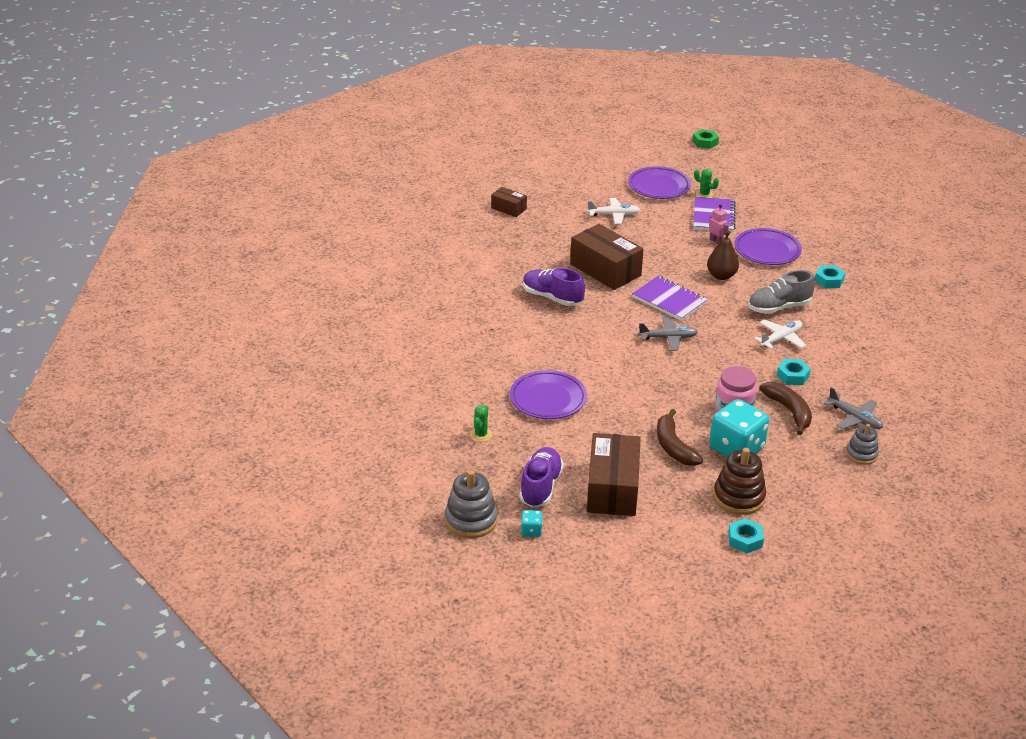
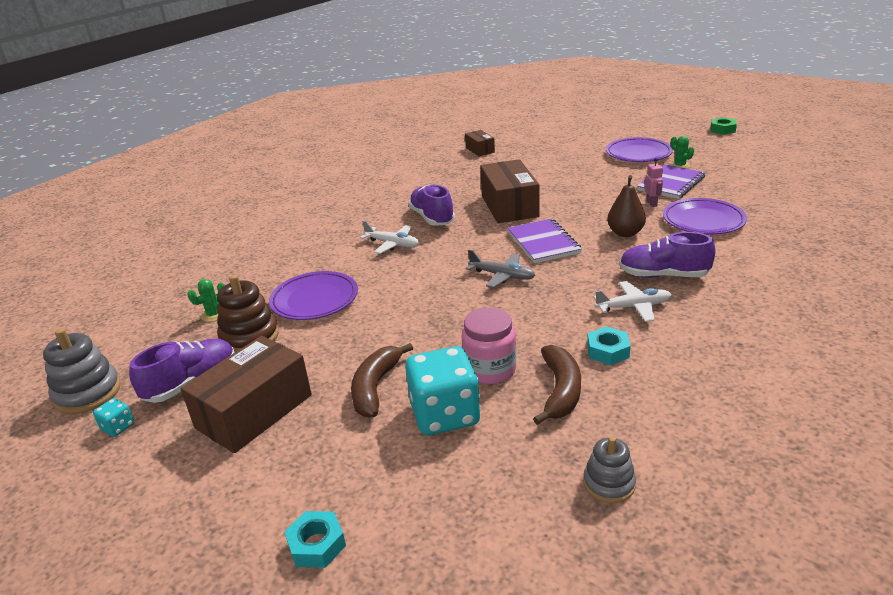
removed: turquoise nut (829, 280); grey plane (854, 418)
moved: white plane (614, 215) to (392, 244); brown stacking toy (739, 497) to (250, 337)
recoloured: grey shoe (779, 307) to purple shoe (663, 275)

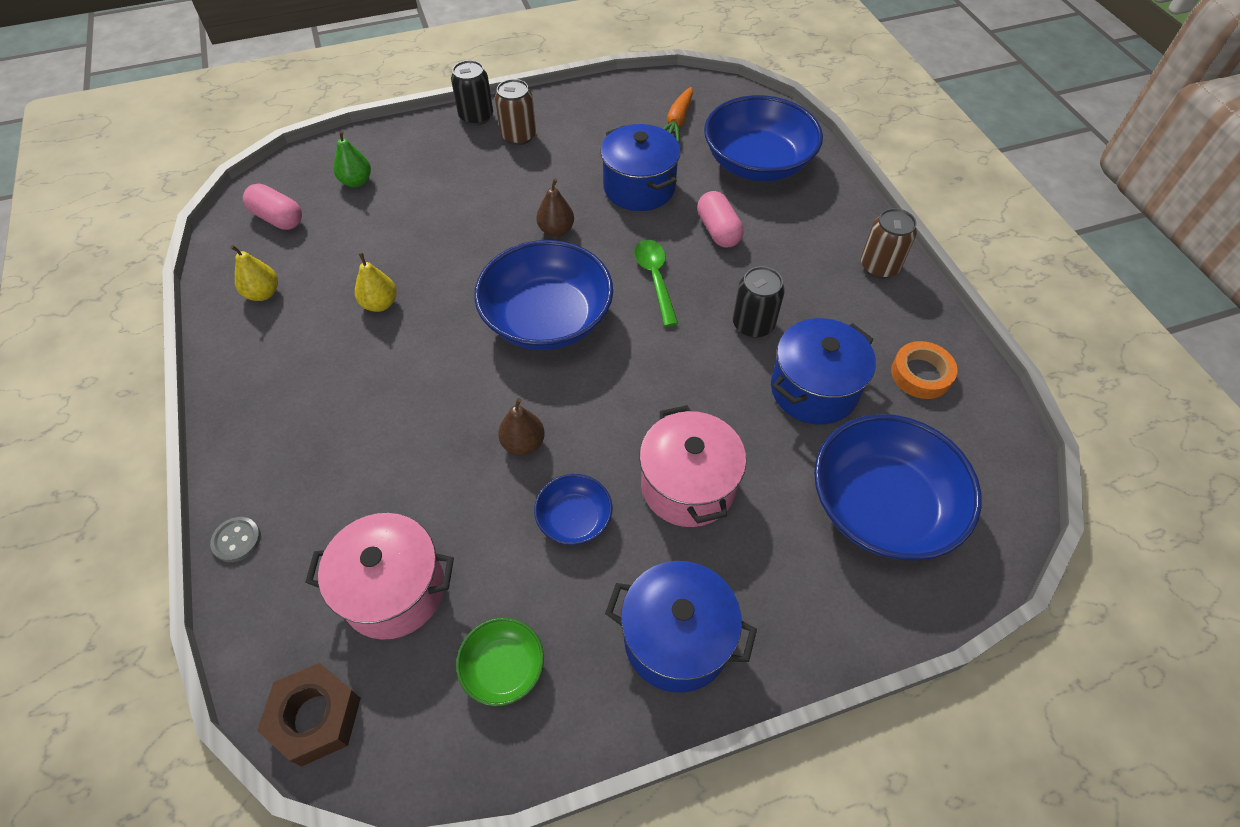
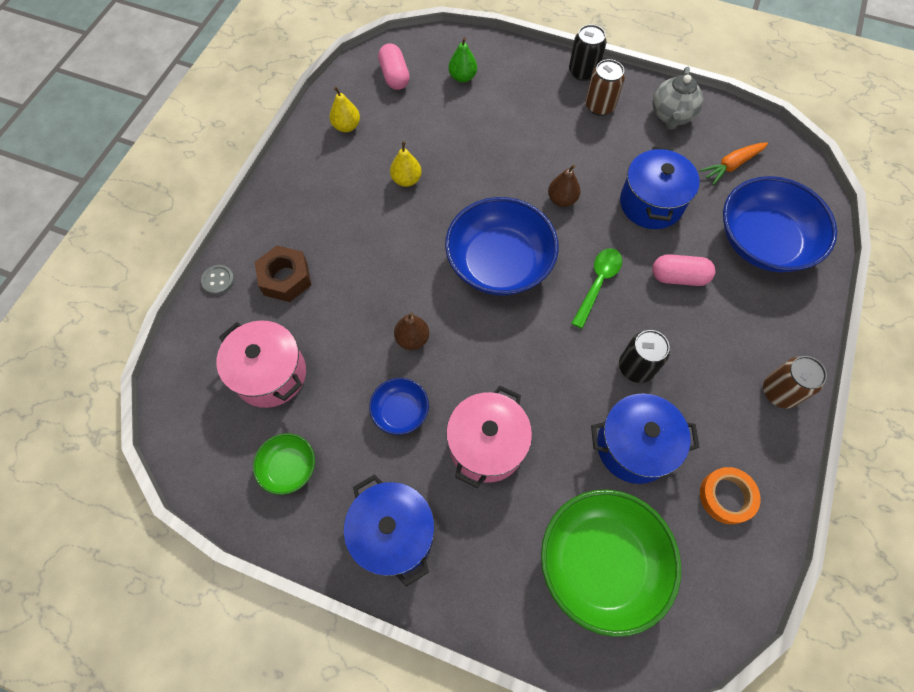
added: grey teapot (671, 116)
moved: brown nut (316, 717) to (285, 278)
recoloured: blue bowl (882, 506) to green bowl (601, 563)
turned: pink capsule (718, 231) = (678, 277) 75 degrees clockwise

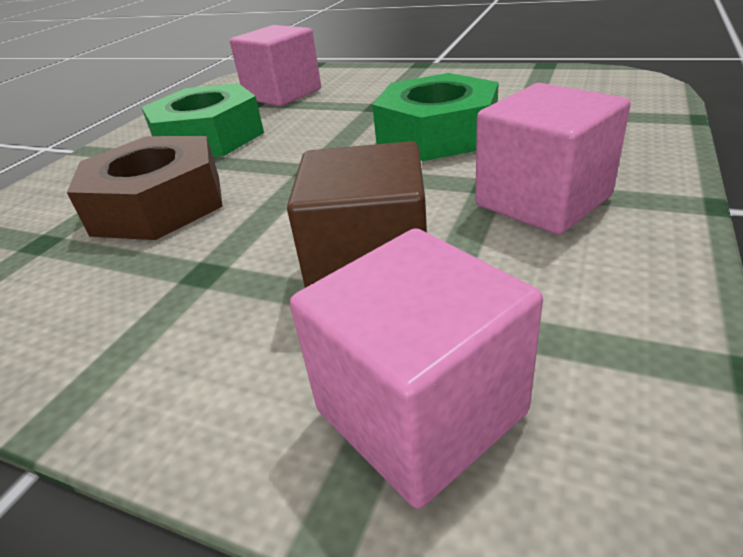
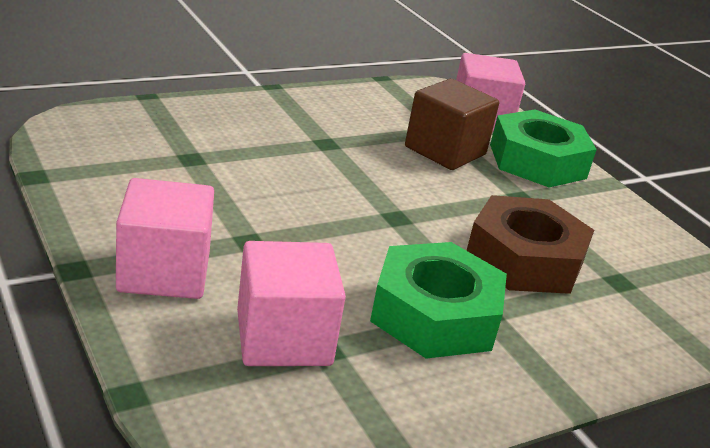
moved: green nut (437, 133) to (537, 161); pink cube (542, 201) to (164, 272)

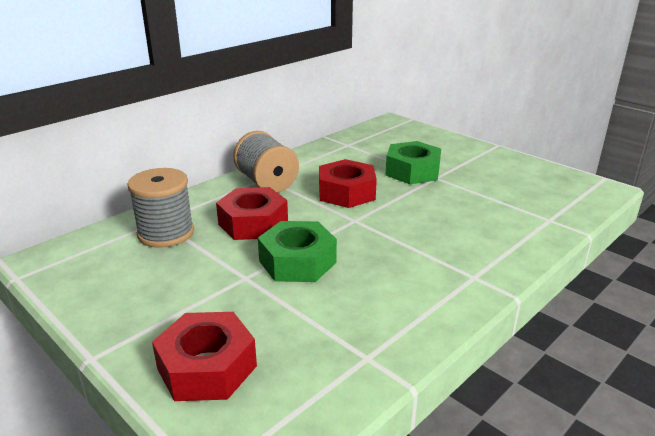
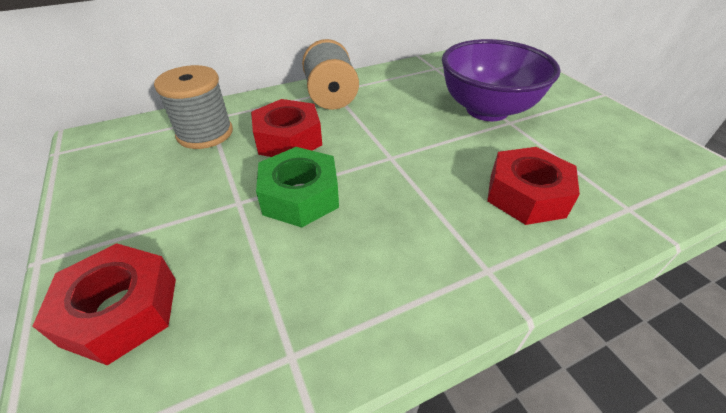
moved: red nut (346, 193) to (526, 195)
replaced: green nut (412, 171) to purple bowl (487, 110)

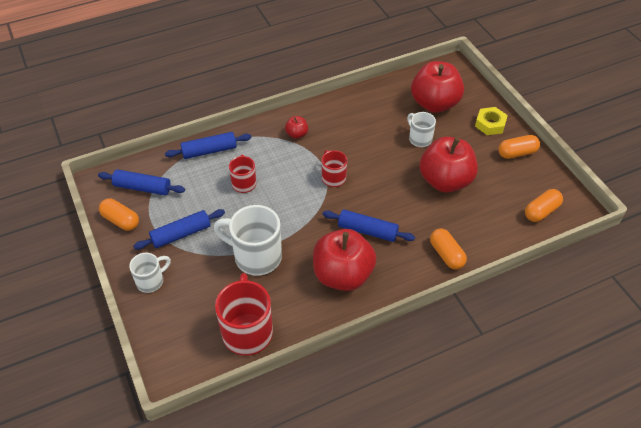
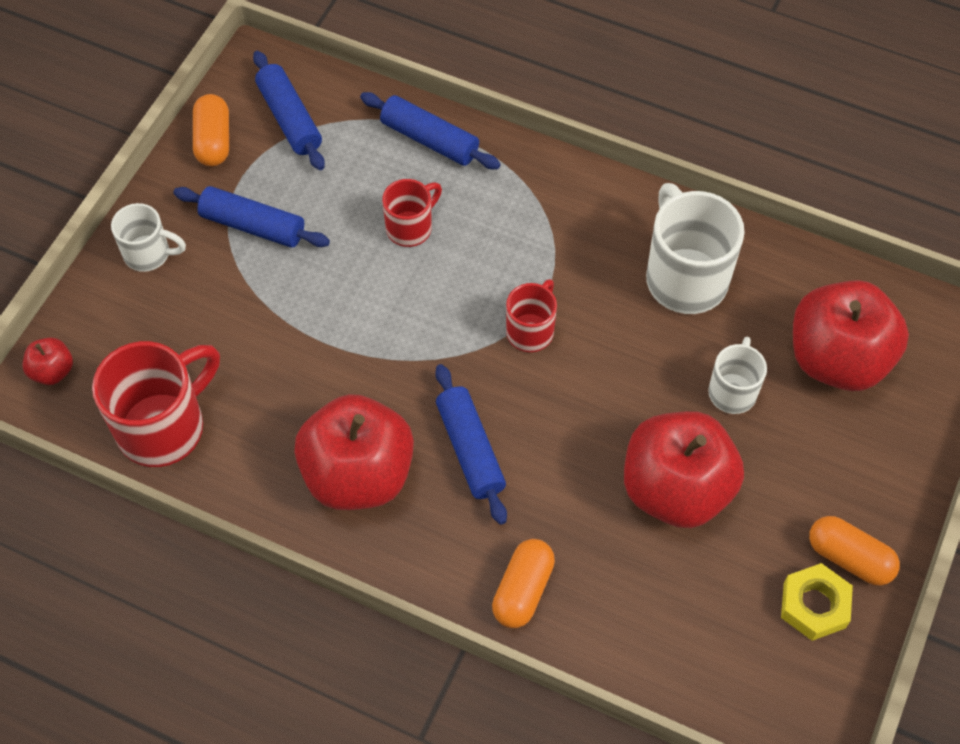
removed: orange capsule (541, 211)
moved: white mug (256, 256) to (685, 277); red apple (297, 134) to (52, 371); yellow nut (490, 124) to (814, 605)

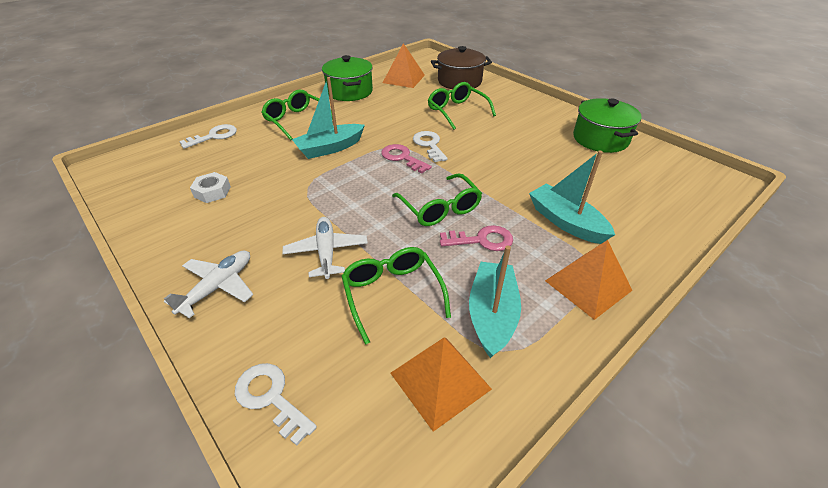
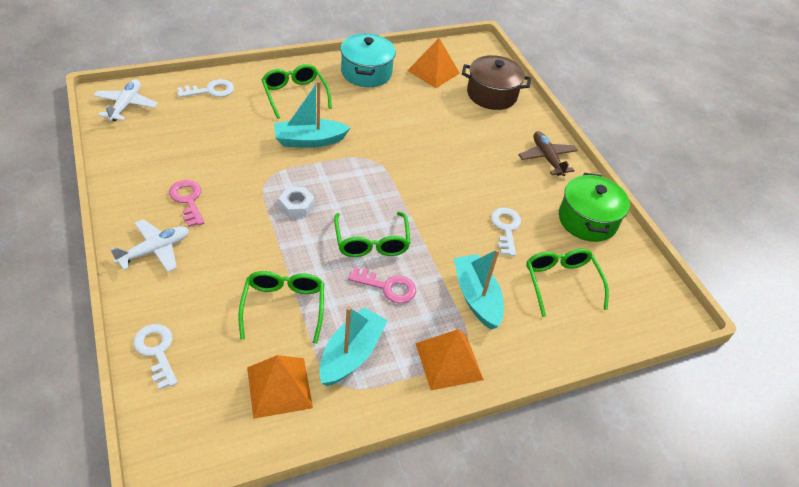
added: brown plane (547, 158)
moved: white nut (212, 192) to (296, 206); white plane (326, 252) to (126, 105); pink key (402, 158) to (188, 200); white key (429, 145) to (506, 228); green glasses (457, 111) to (561, 283)
recoloured: green pot (349, 91) to turquoise pot (366, 73)

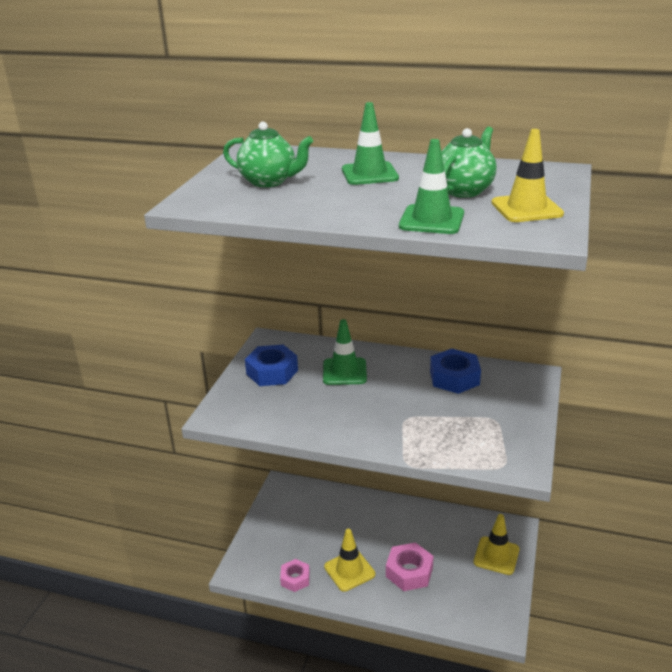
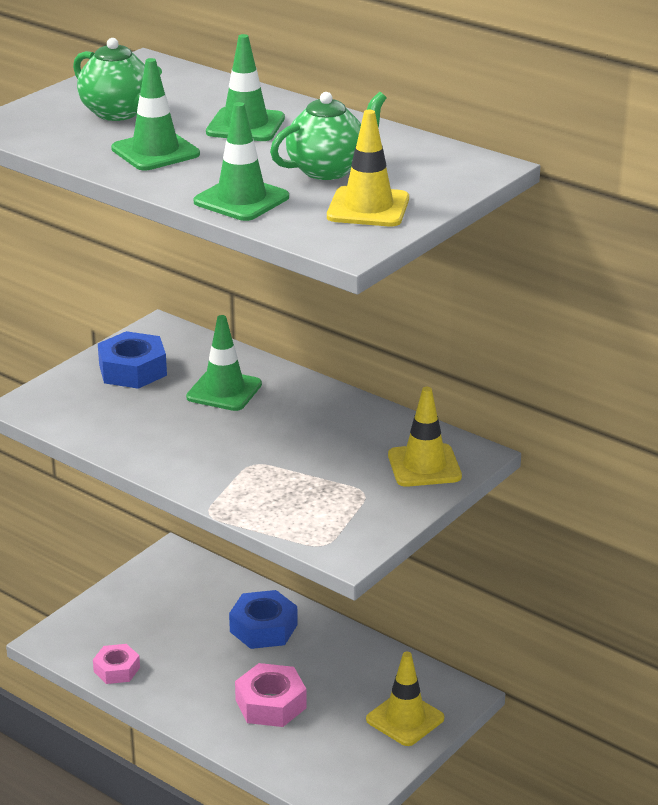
added: green traffic cone (155, 152)
moved: yellow traffic cone (349, 570) to (424, 466); blue nut (454, 378) to (263, 628)

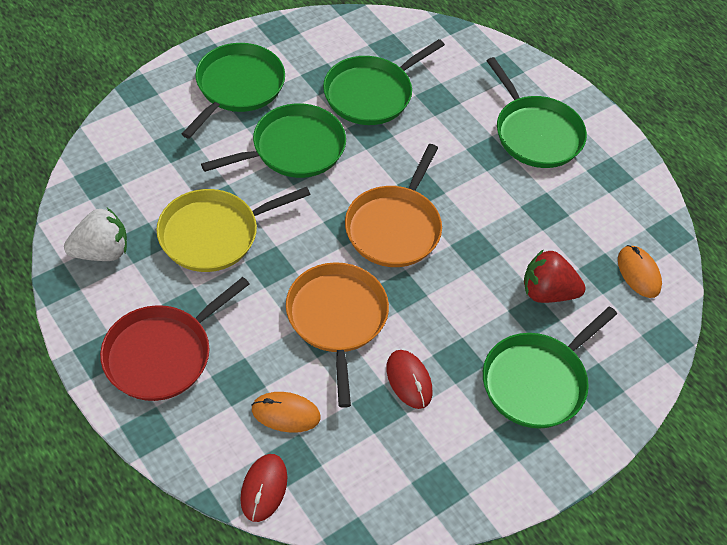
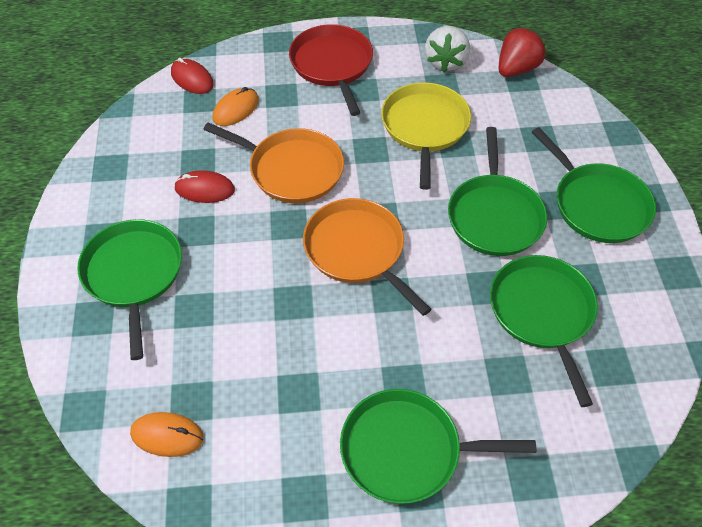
moved: red strawberry (547, 292) to (516, 69)

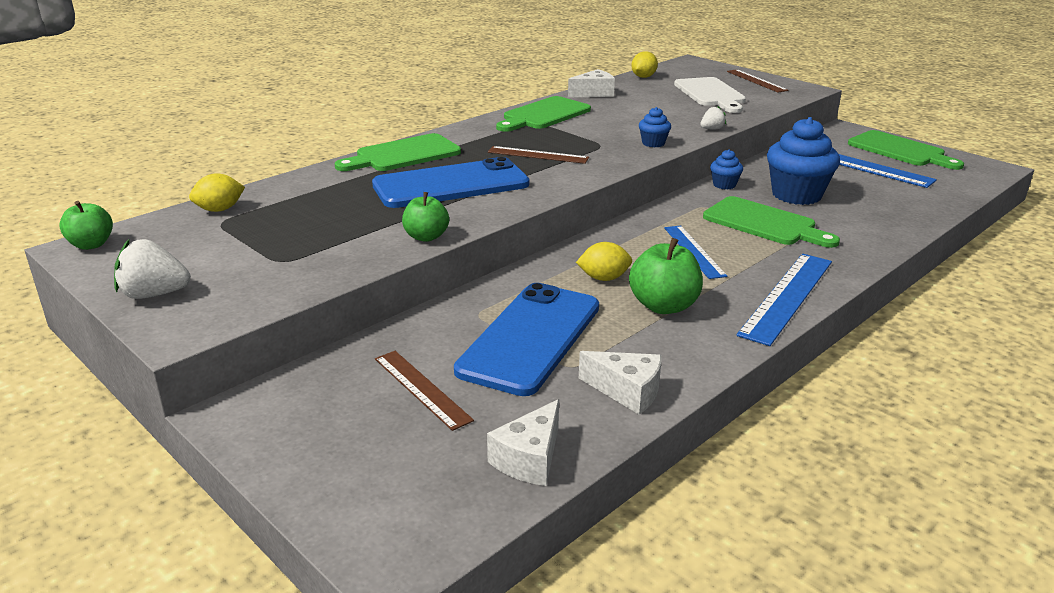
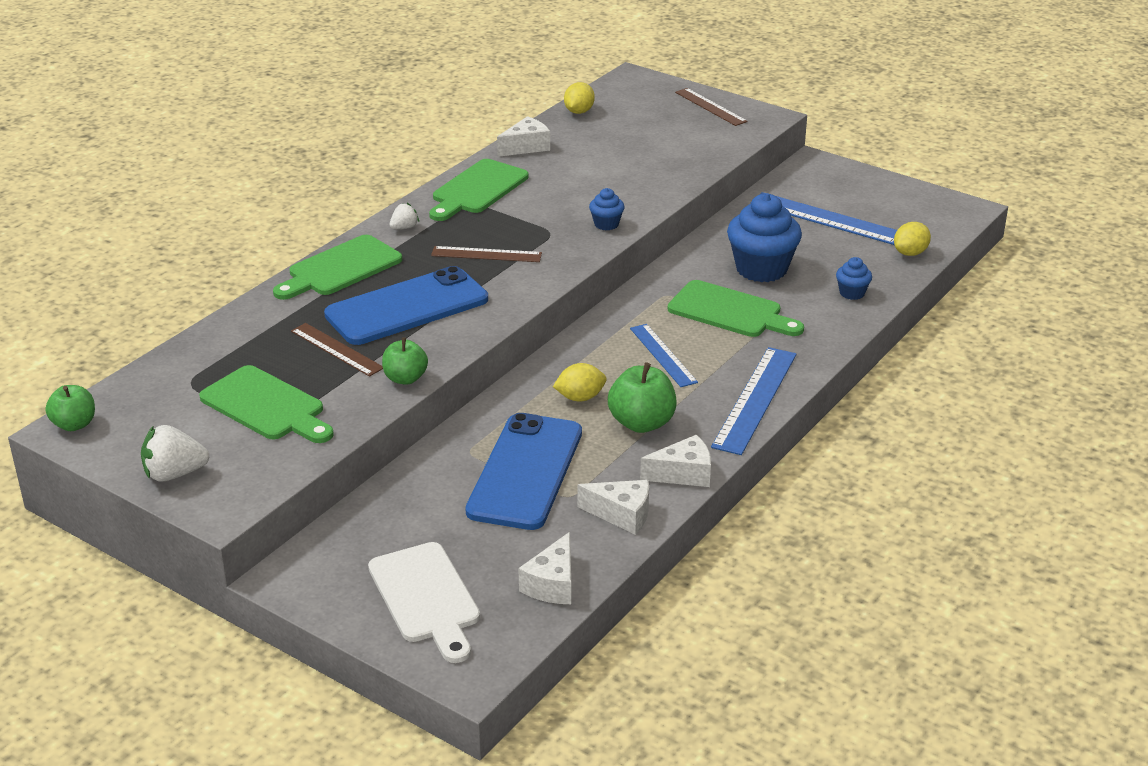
added: white cheese (683, 474)
moved: yellow lemon (219, 210) to (910, 253); brown ruler (421, 388) to (336, 349); white cutting board (711, 94) to (426, 598); white strawberry (711, 129) to (404, 227); blue cupcake (724, 185) to (852, 293); green cutting board (900, 150) to (266, 406)

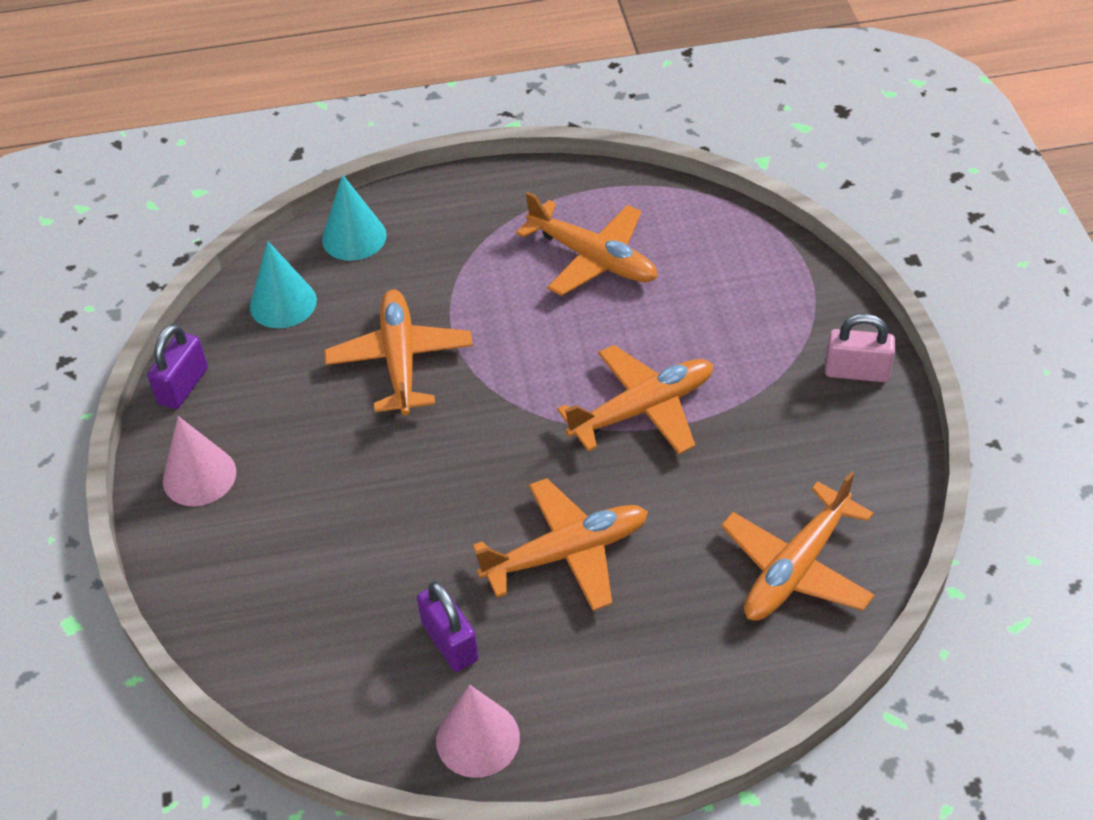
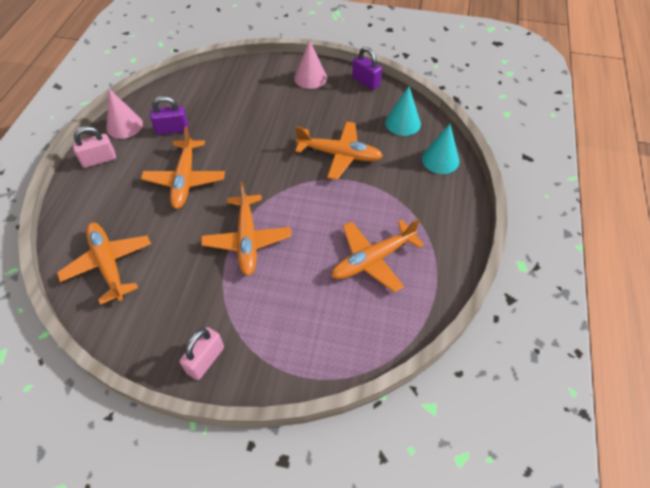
added: pink padlock (99, 160)

